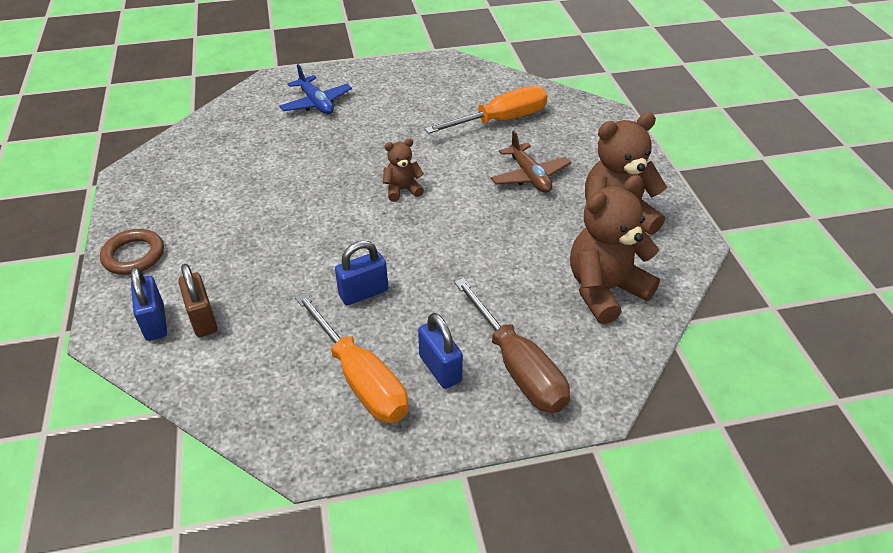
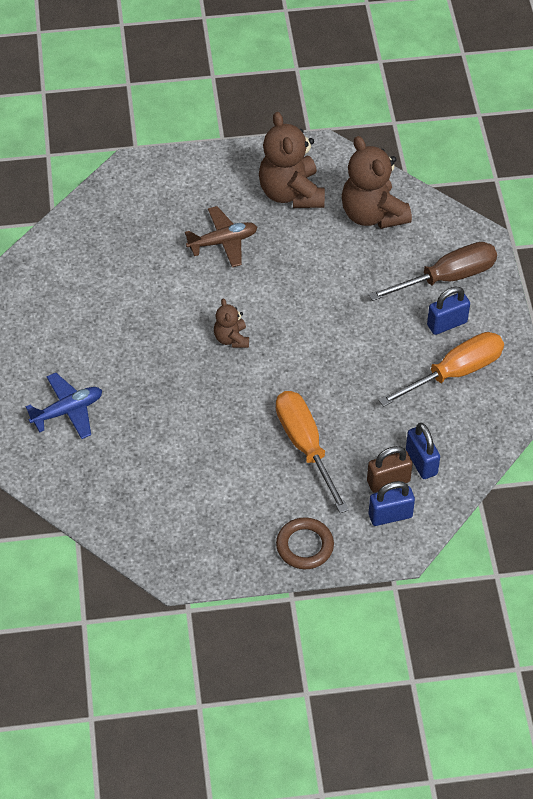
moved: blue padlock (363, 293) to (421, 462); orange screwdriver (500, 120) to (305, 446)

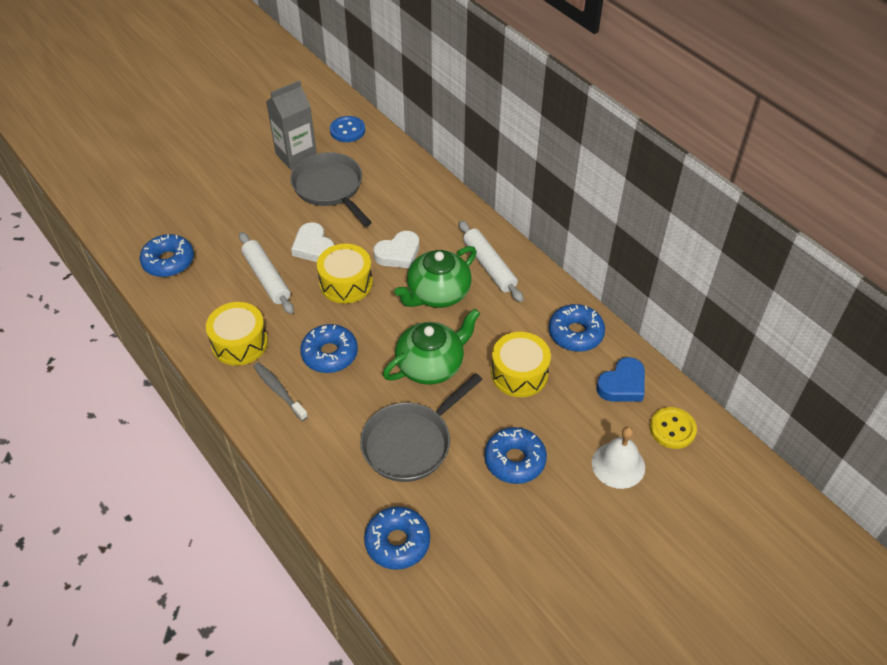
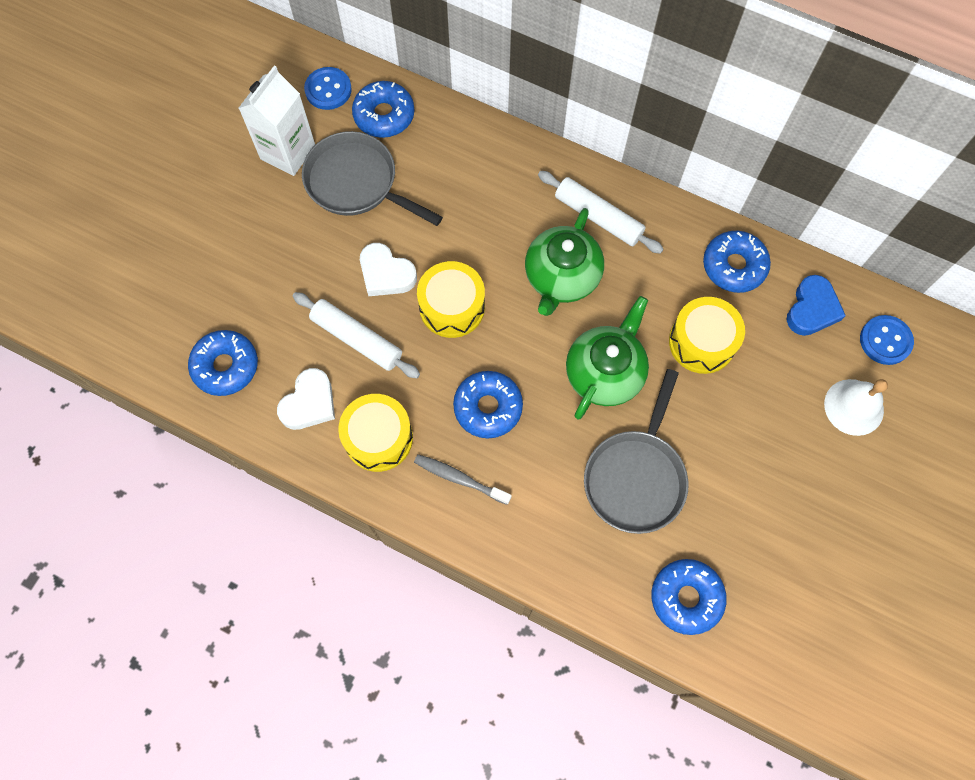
moved: white heart (398, 254) to (309, 403); blue donut (514, 460) to (384, 115)
recoloured: grey carton (296, 156) to white carton (288, 152); yellow button (672, 429) to blue button (885, 341)

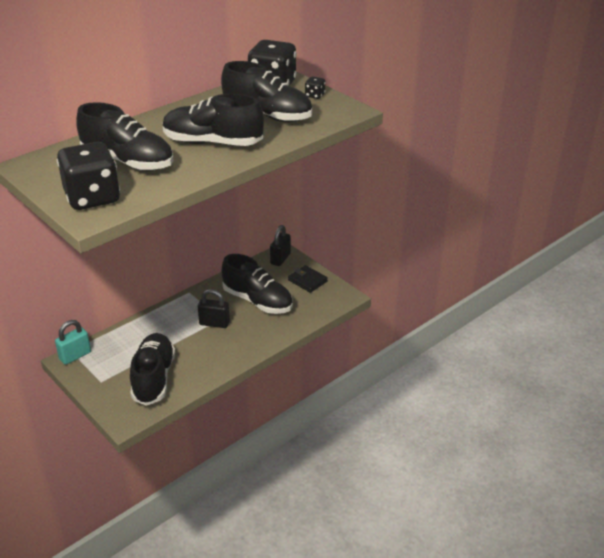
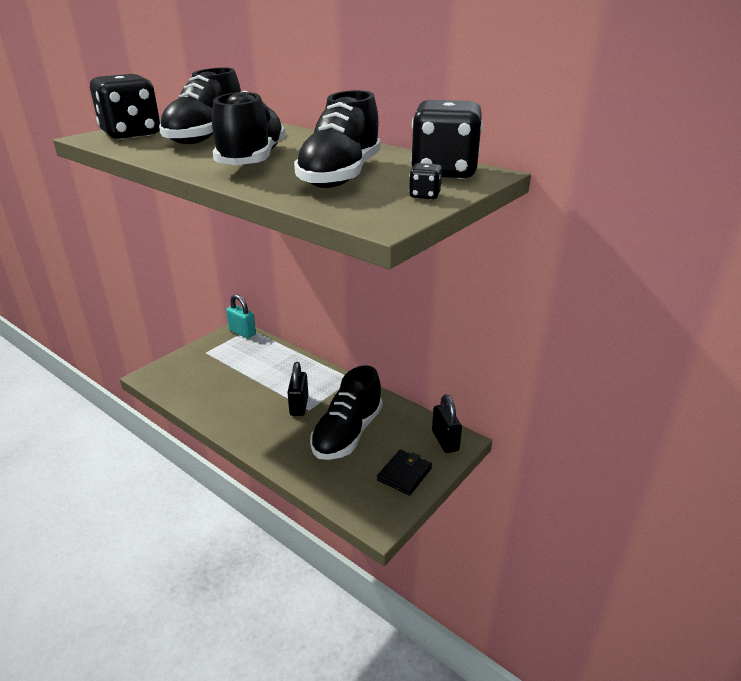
removed: black shoe (154, 378)
turned: black padlock (280, 259) = (445, 441) 60 degrees clockwise

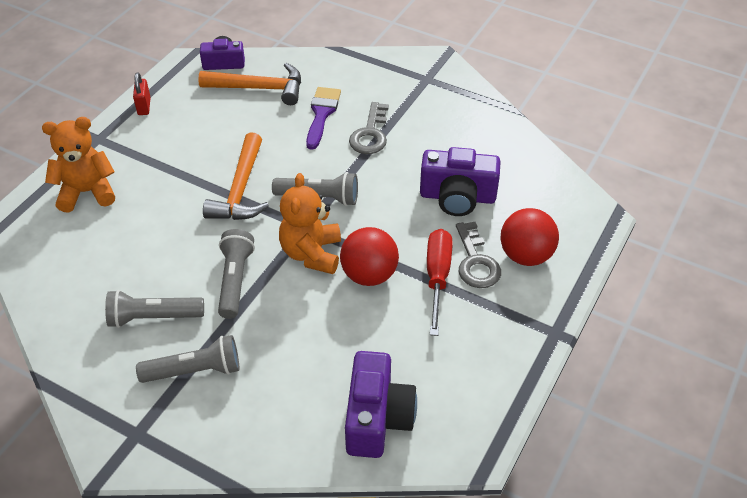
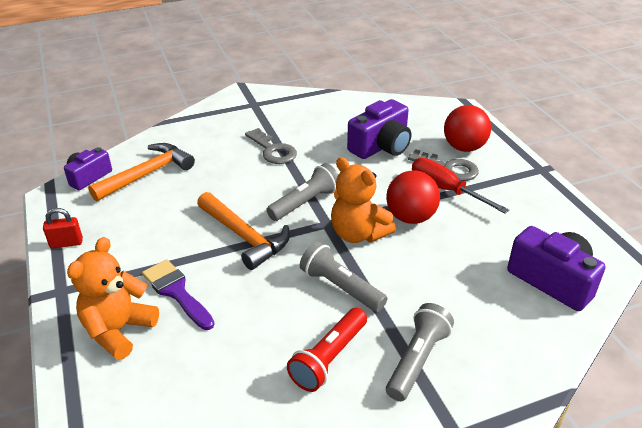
moved: purple brush (322, 114) to (176, 292)
recoloured: grey flashlight (153, 317) to red flashlight (329, 358)
turned: red padlock (144, 106) = (66, 243) 45 degrees counterclockwise

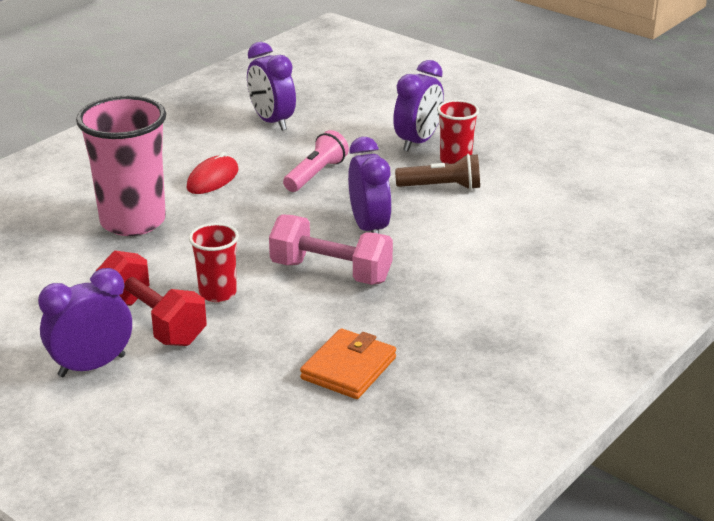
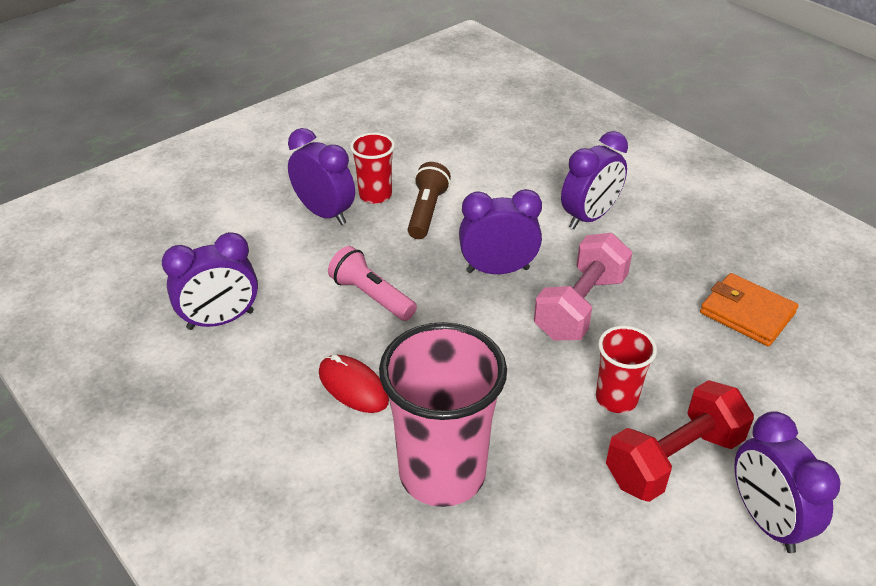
added: purple clock (589, 217)

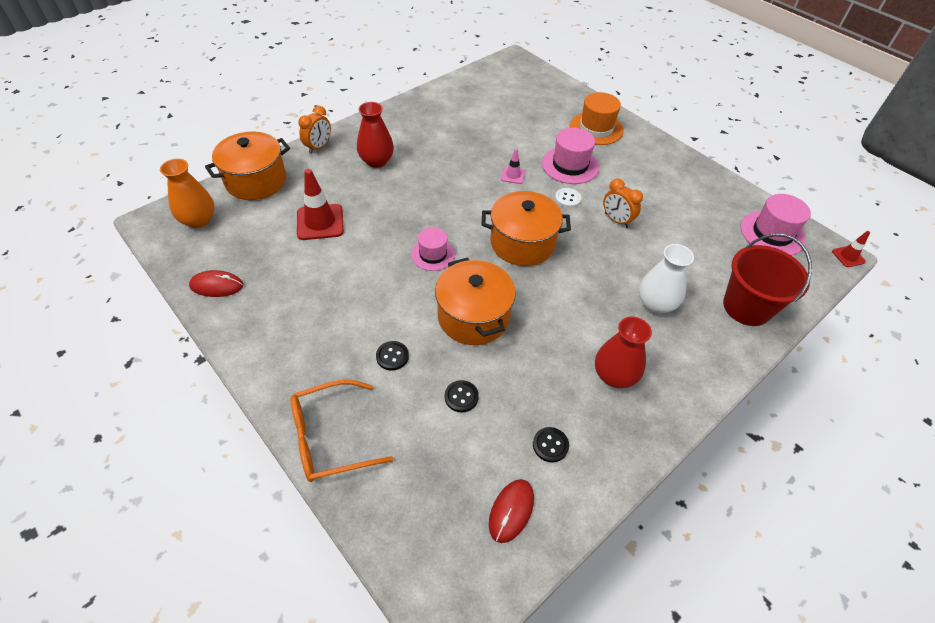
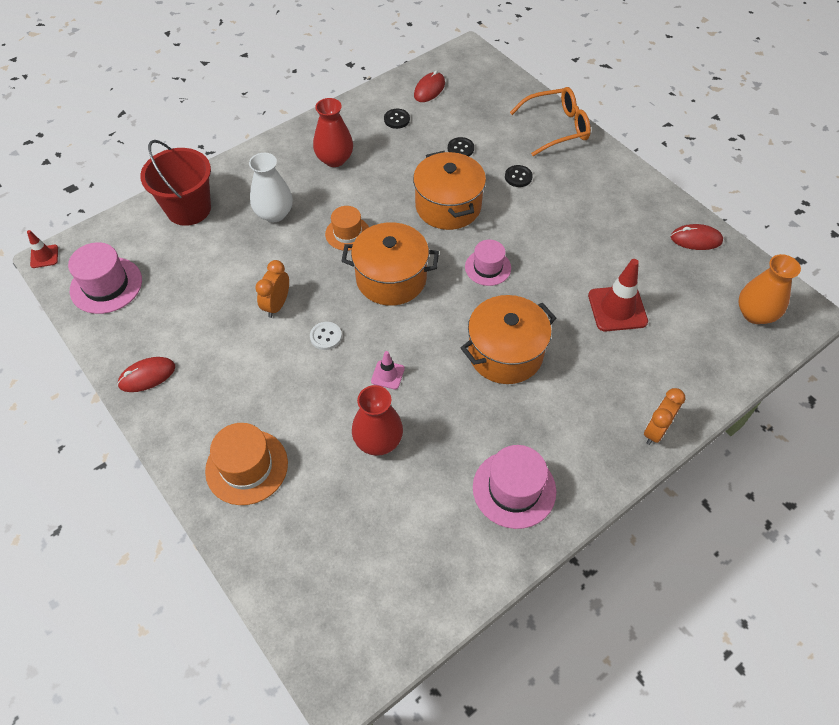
added: red mouse (147, 376); orange hat (347, 233)
moved: orange pot (256, 181) to (505, 353); red vase (376, 161) to (378, 440); pink hat (570, 165) to (514, 489)
turned: orange clock (616, 220) = (277, 305) 120 degrees counterclockwise

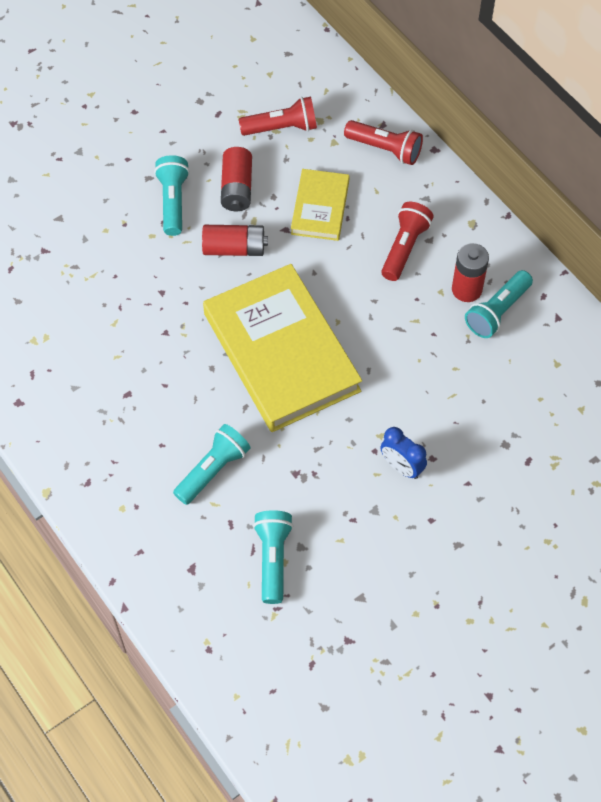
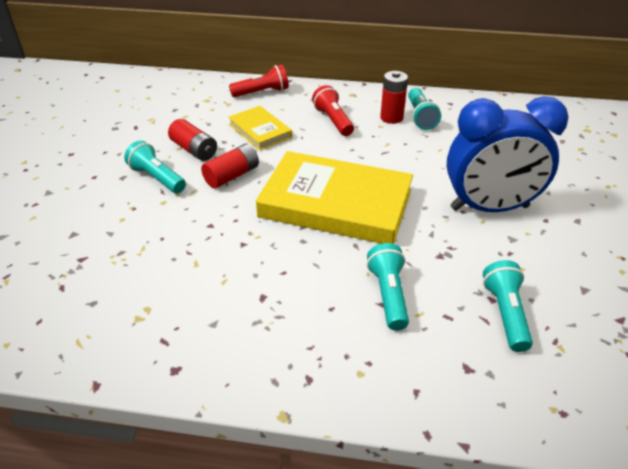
removed: red flashlight (281, 128)
turned: turquoise flashlight (273, 559) = (505, 314) 45 degrees clockwise
resized: blue clock (401, 467) = (489, 208) x2.37

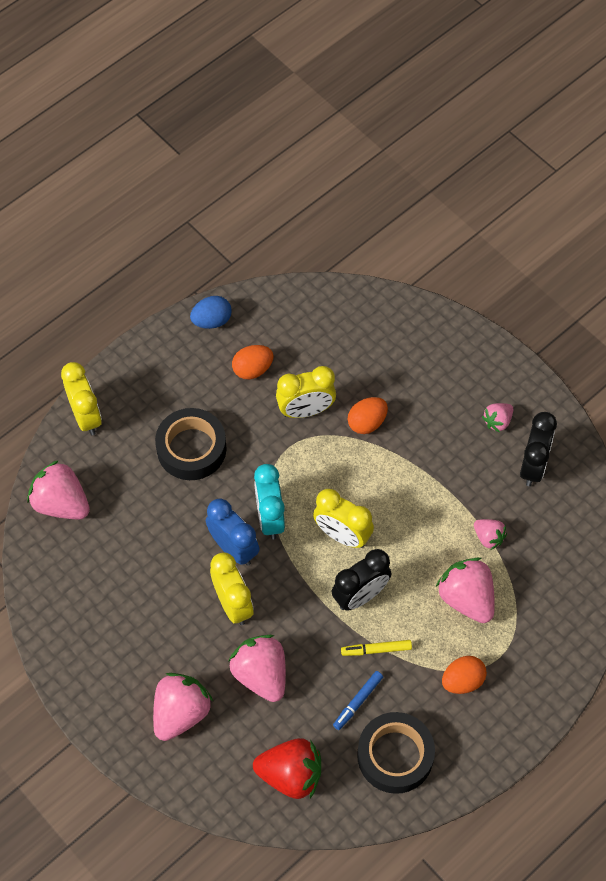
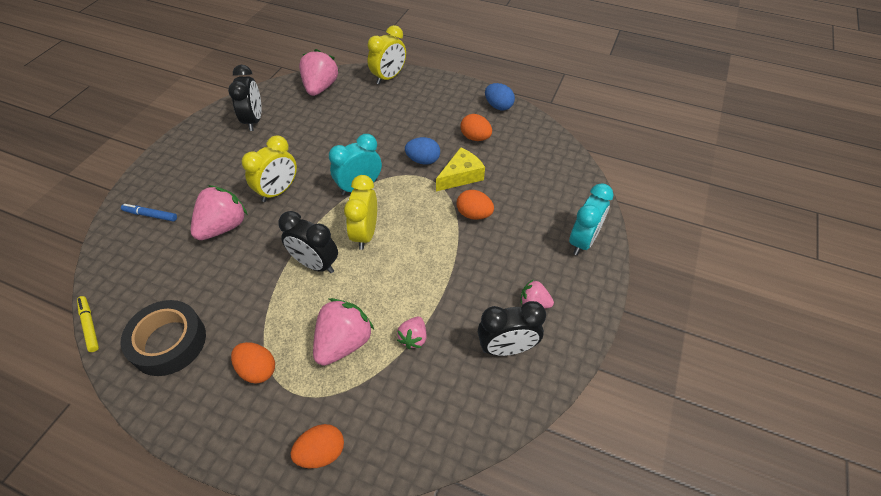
removed: pink strawberry (181, 713); black tape (191, 449); blue clock (234, 548); red strawberry (290, 775)
added: black clock (254, 120); orange egg (321, 452); blue egg (423, 160); turquoise clock (583, 241)
moved: blue marker (357, 702) to (150, 215); yellow marker (376, 649) to (90, 325)
replaced: yellow clock (306, 410) to yellow cheese (461, 176)

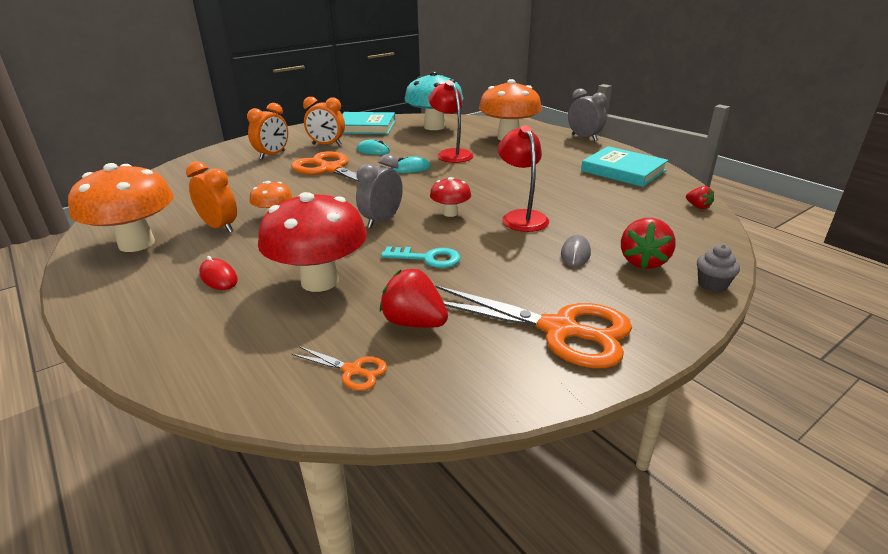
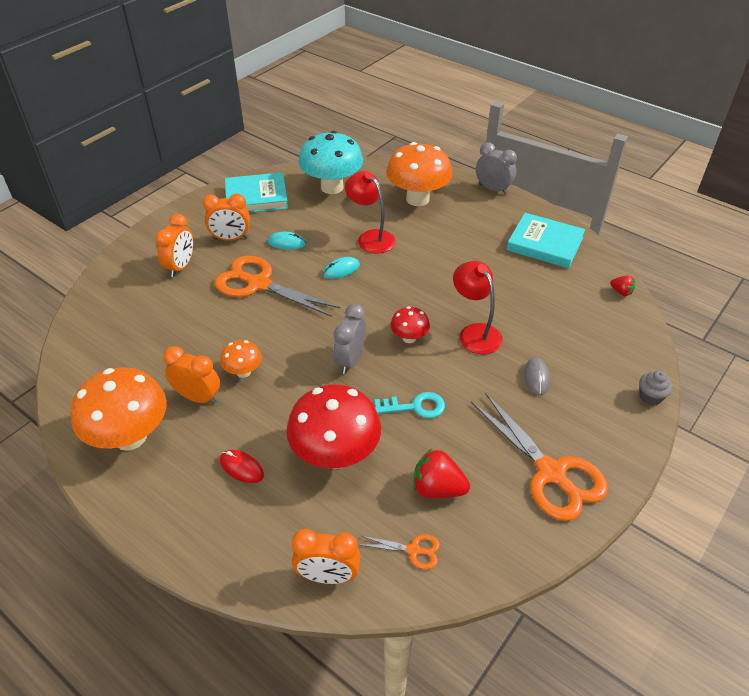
removed: red strawberry (643, 262)
added: orange clock (328, 576)
turned: orange scissors (560, 330) = (551, 473) 45 degrees clockwise

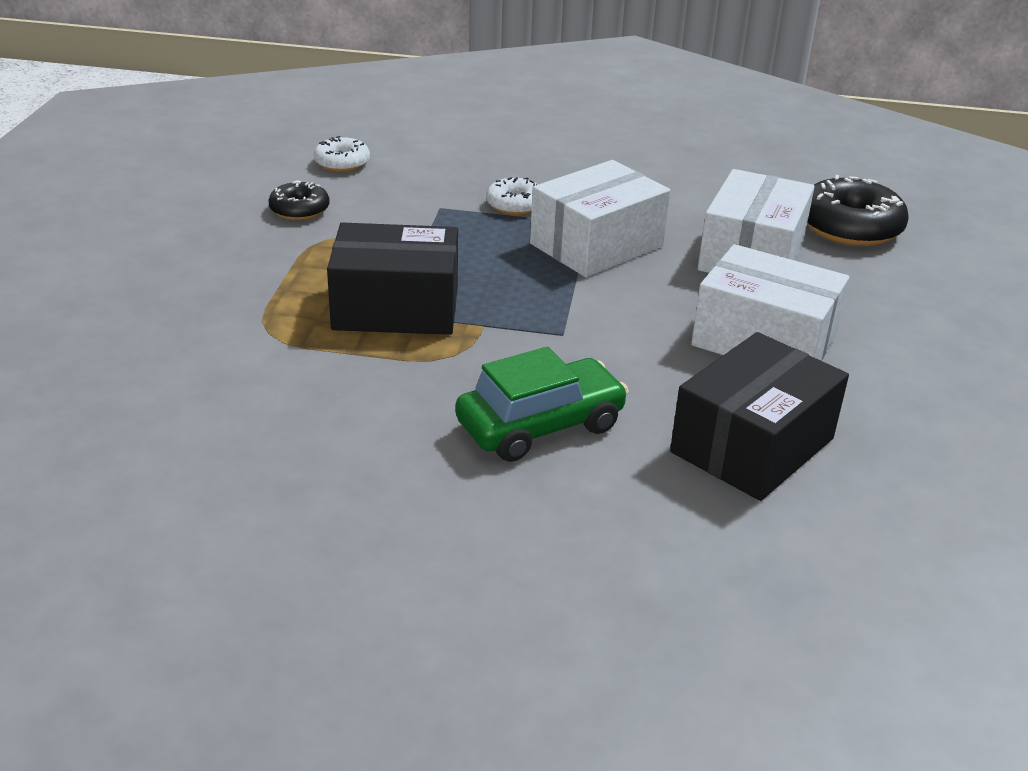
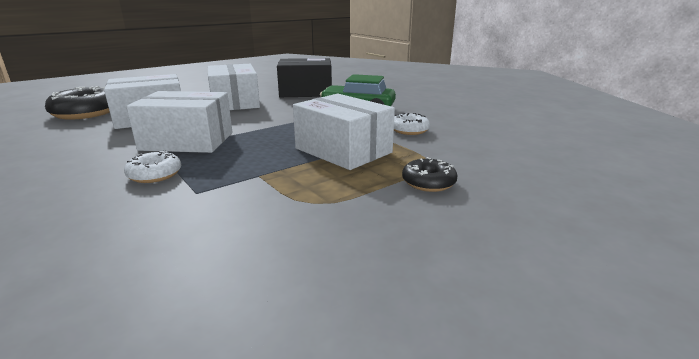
moved: black donut (299, 210) to (428, 182); white donut (342, 163) to (409, 130)
recoloured: black box (396, 308) to white box (343, 150)

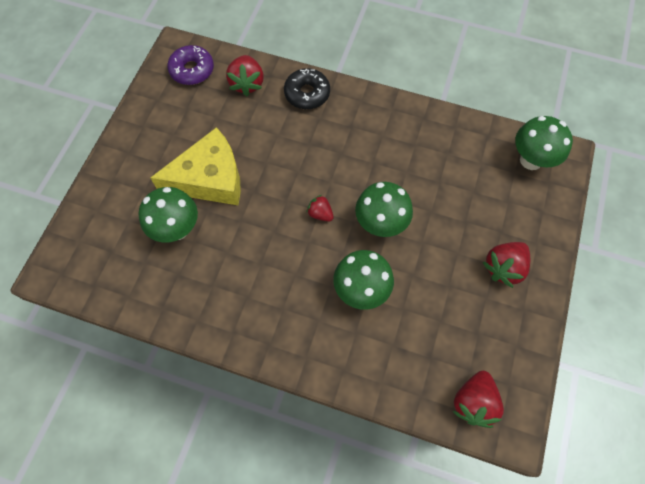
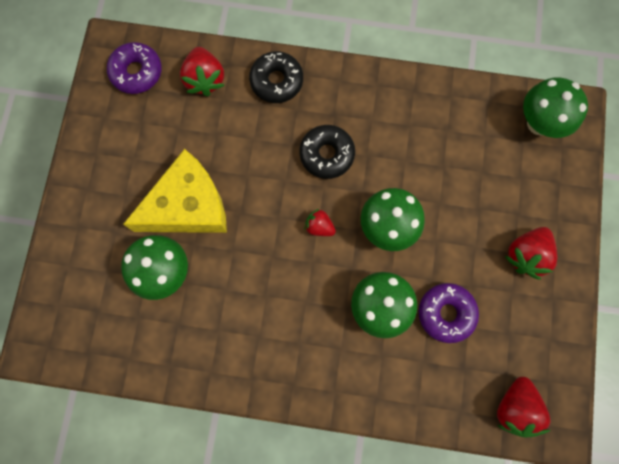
added: black donut (327, 154); purple donut (446, 313)

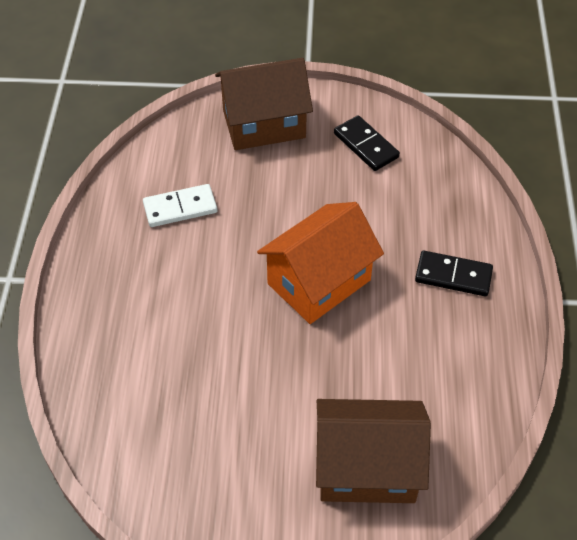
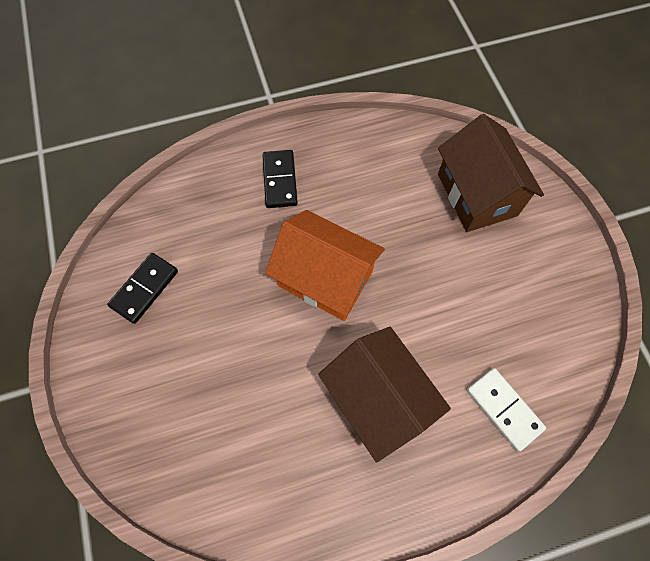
moved: white domino (180, 208) to (503, 409); brown house (264, 124) to (378, 398)

